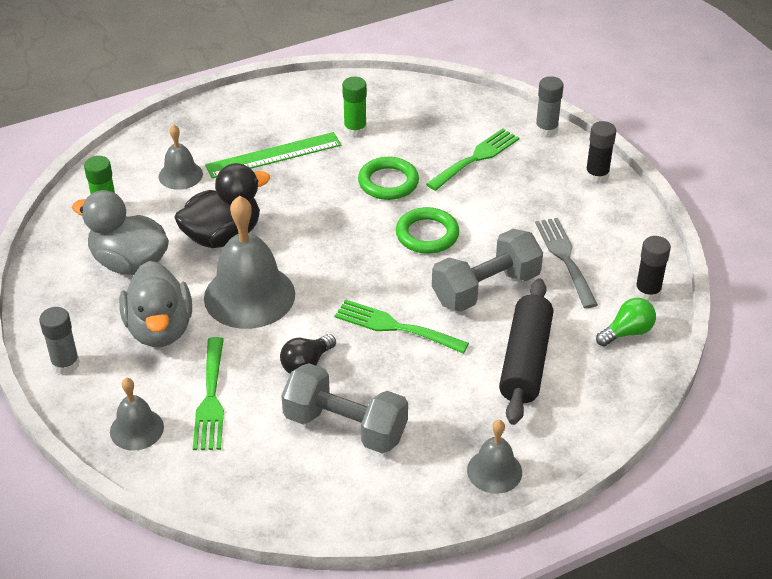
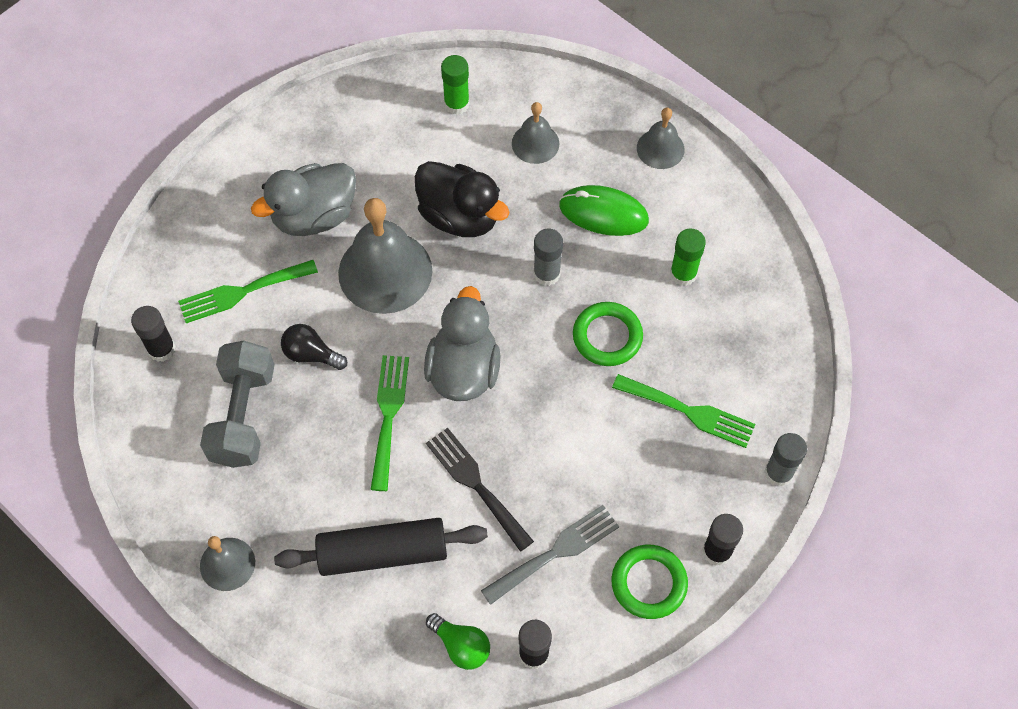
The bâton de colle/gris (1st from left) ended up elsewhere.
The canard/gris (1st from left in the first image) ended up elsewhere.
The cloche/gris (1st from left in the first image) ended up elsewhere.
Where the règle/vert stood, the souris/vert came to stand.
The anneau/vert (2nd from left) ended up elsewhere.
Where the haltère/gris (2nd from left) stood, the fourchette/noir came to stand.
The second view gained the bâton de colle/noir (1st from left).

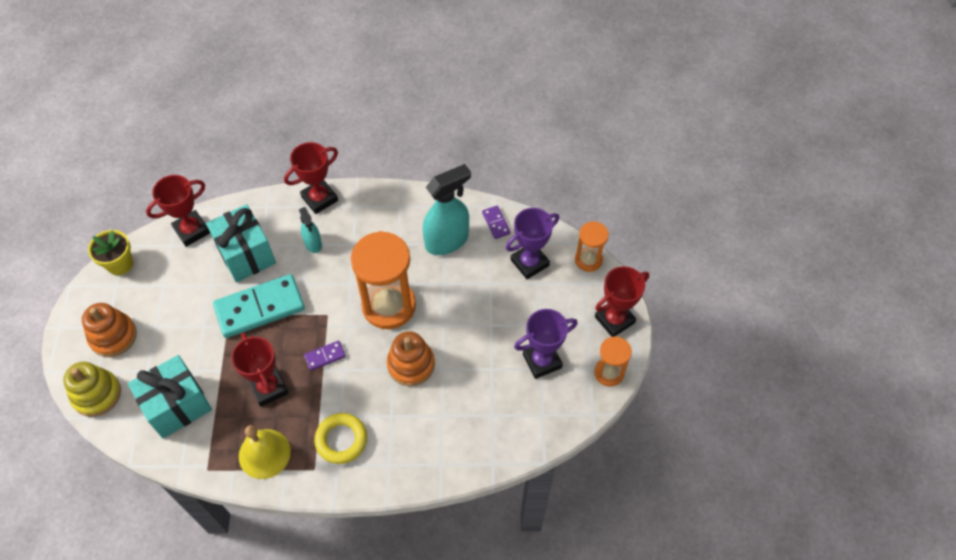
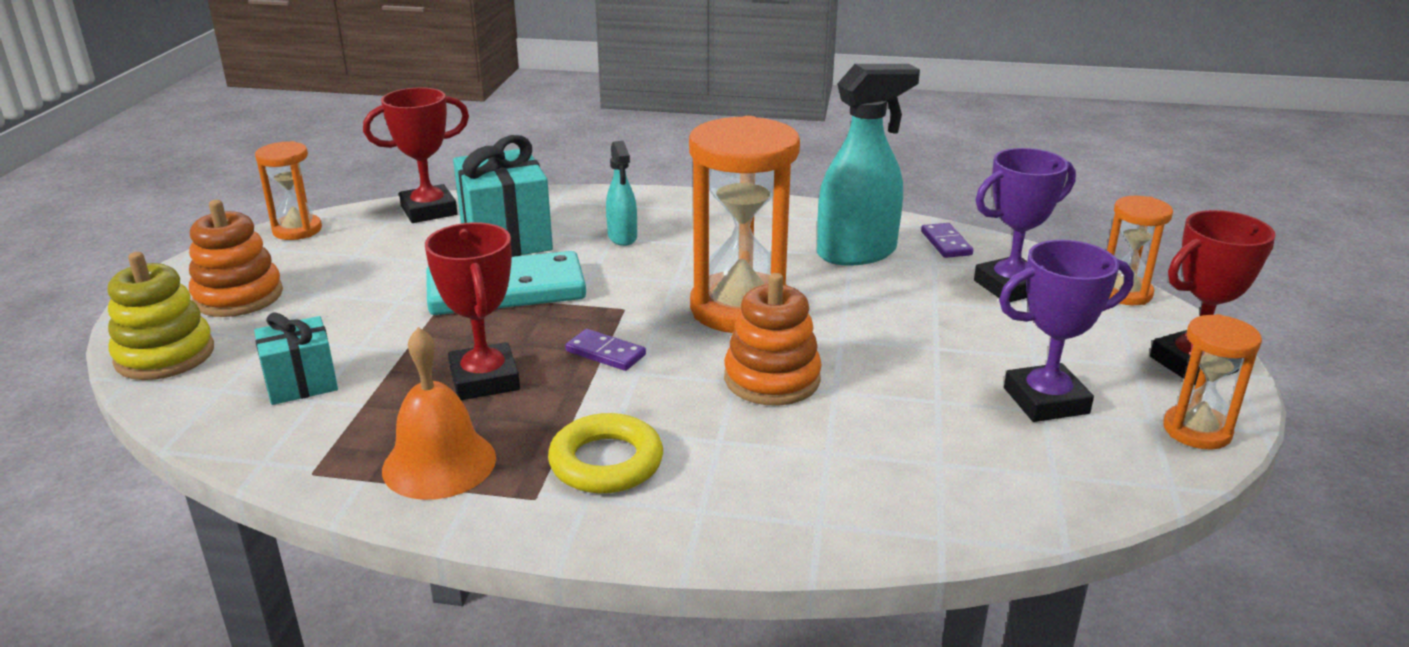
Where the pot de fleurs/jaune stood, the sablier/orange (1st from left) came to stand.
The size of the cadeau/turquoise (1st from left) changed by a factor of 0.59.
What was the cloche/jaune turned into the cloche/orange.
The second view lost the trophée/rouge (3rd from left).
The domino/violet (1st from left) ended up facing another way, 45 degrees clockwise from before.

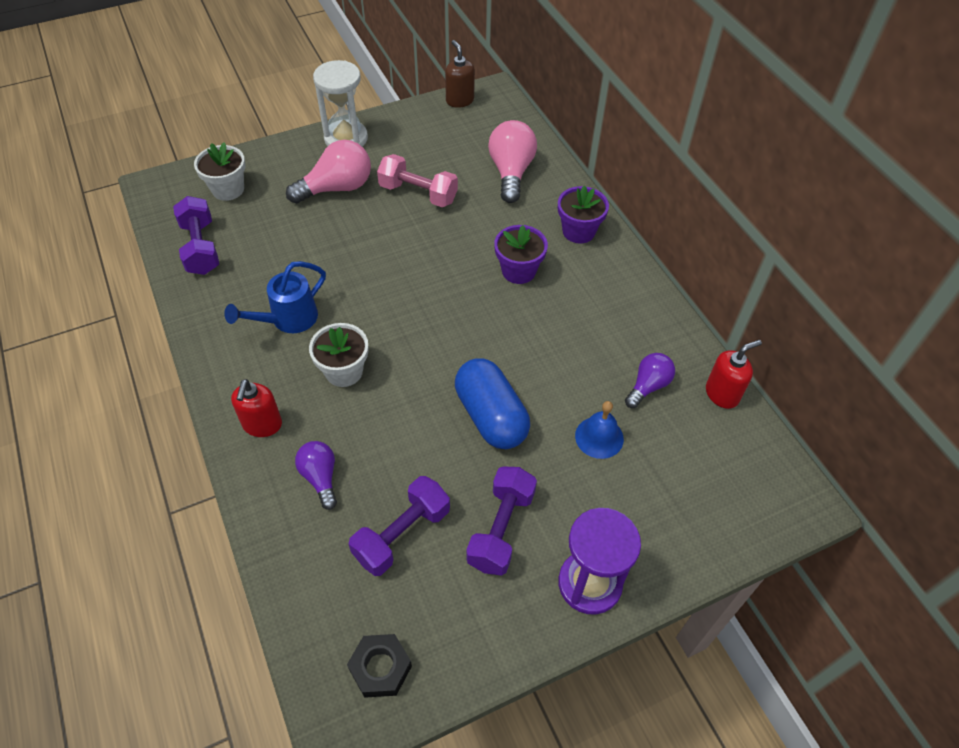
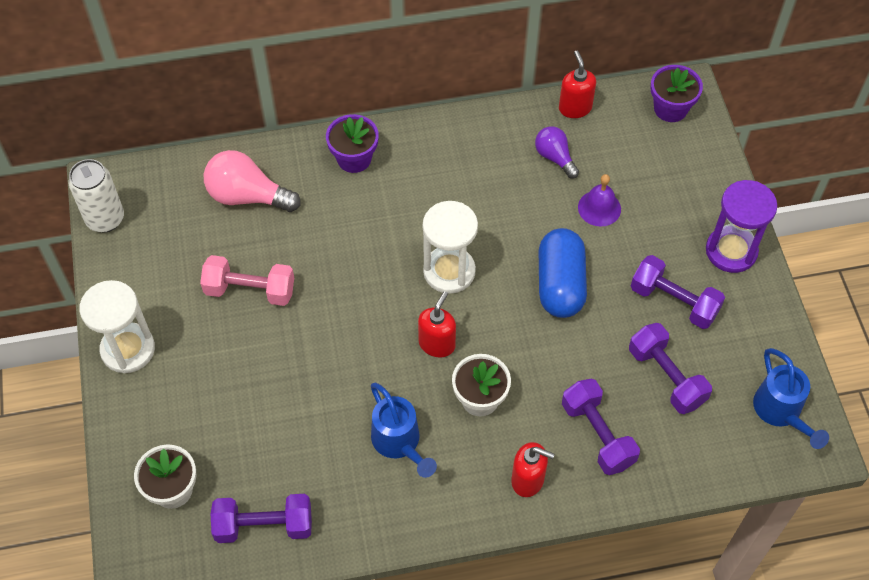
The second view lost the ampoule/rose (1st from left).
Where the ampoule/violet (1st from left) stood, the haltère/violet (2nd from left) came to stand.
Where the écrou/noir stood, the arrosoir/bleu (2nd from left) came to stand.
The haltère/rose ended up facing another way, 60 degrees clockwise from before.
Where the distributeur de savon/marron stood, the canette/blanc came to stand.
The gélule/bleu ended up facing another way, 75 degrees counterclockwise from before.
The pot de fleurs/violet (1st from left in the first image) ended up elsewhere.
What was the cloche/bleu turned into the cloche/violet.
The second view gained the distributeur de savon/rouge (1st from left).
The second view gained the sablier/blanc (2nd from left).

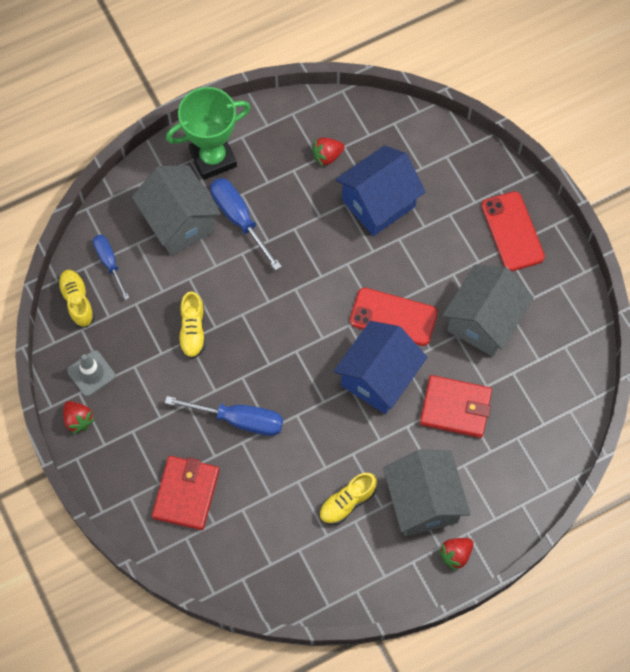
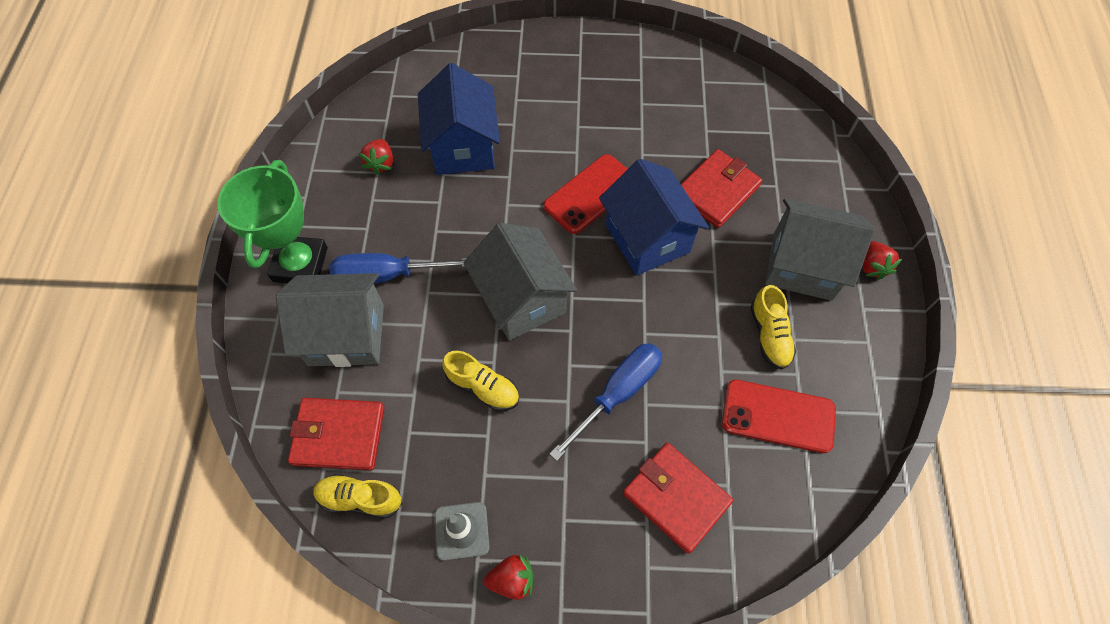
Where the tournevis/bleu (1st from left) stood, the portefeuille/rouge (1st from left) came to stand.
The maison/gris (3rd from left in the first image) ended up elsewhere.
The téléphone/rouge (2nd from left) ended up elsewhere.

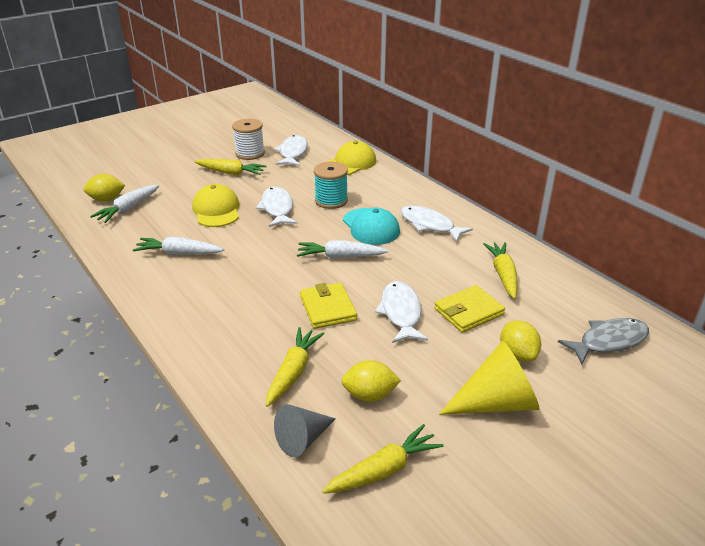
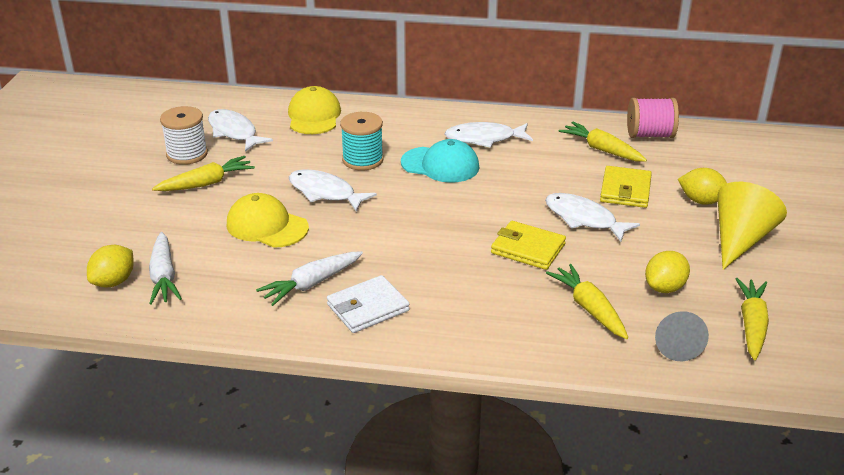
The second view lost the carotte/blanc (3rd from left).
The second view lost the poisson/gris.
The second view gained the portefeuille/blanc.
The second view gained the bobine/rose.

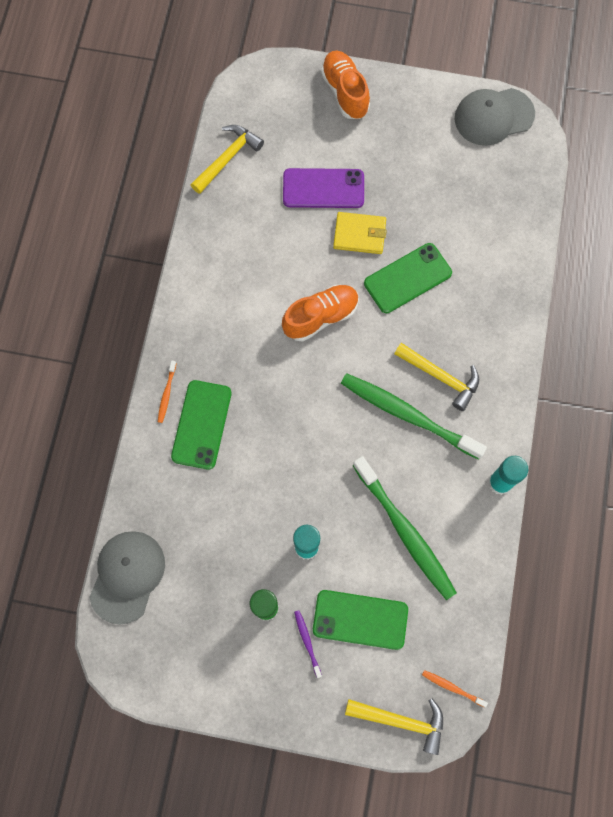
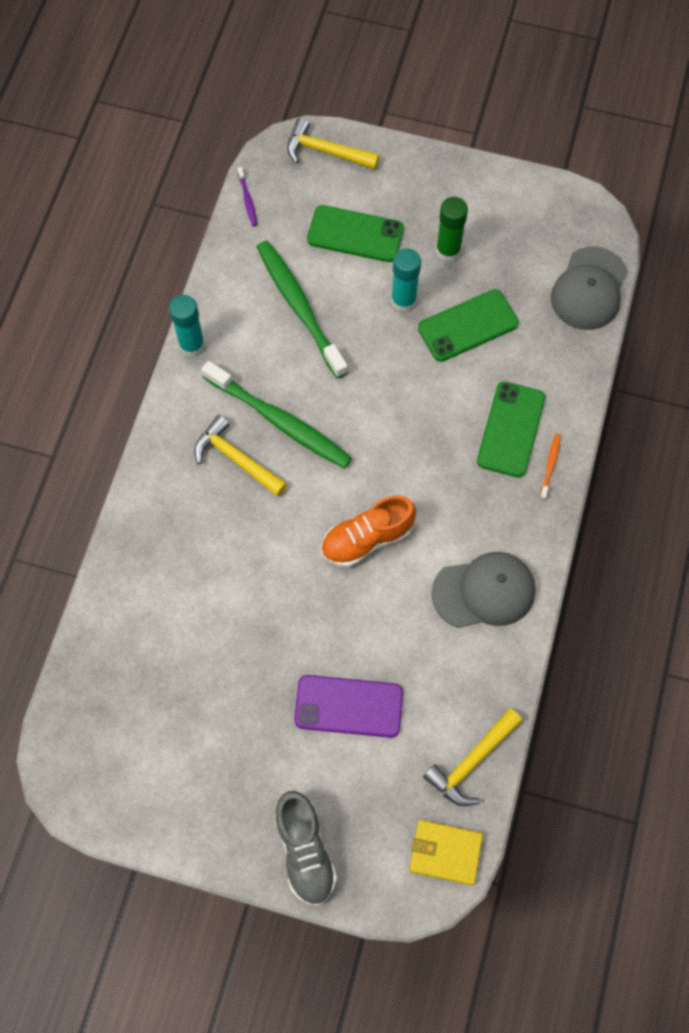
The brosse à dents/violet ended up elsewhere.
What was the chaussure/orange (2nd from left) turned into the chaussure/gris.
The portefeuille/jaune ended up elsewhere.
The téléphone/vert (3rd from left in the first image) ended up elsewhere.
The second view lost the brosse à dents/orange (2nd from left).
The casquette/gris (2nd from left in the first image) ended up elsewhere.

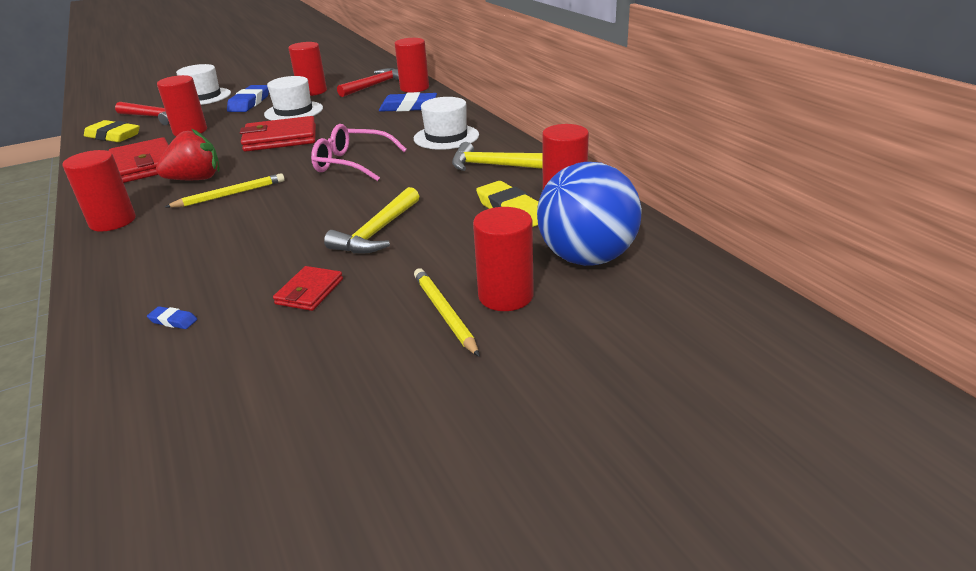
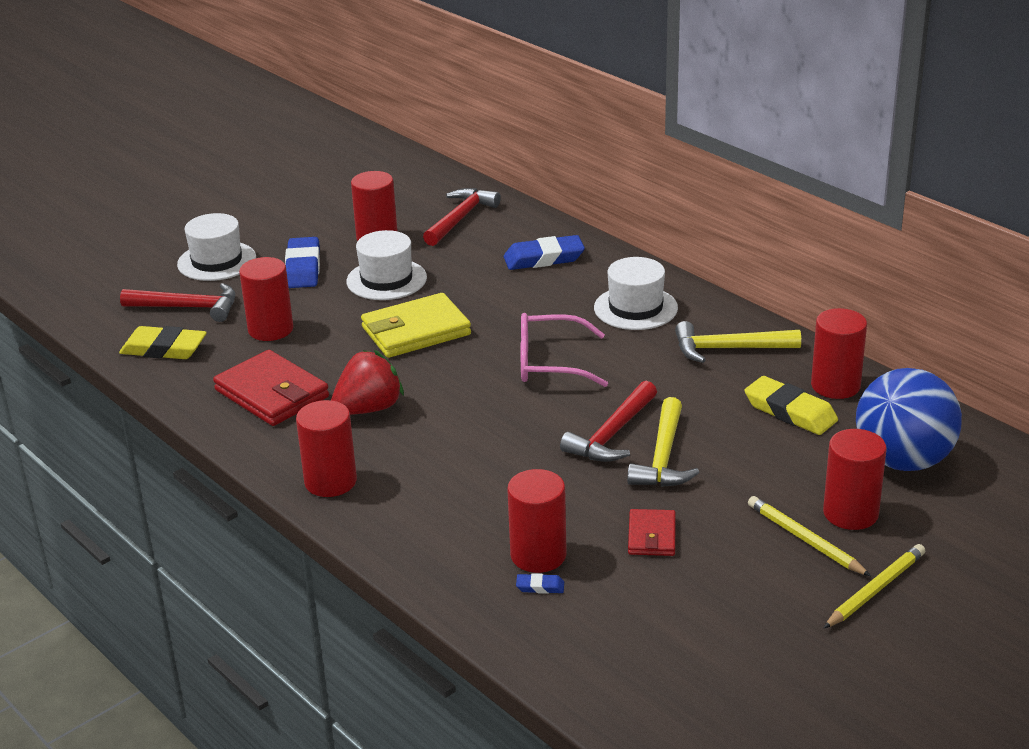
The crayon/jaune (1st from left in the first image) ended up elsewhere.
What was the portefeuille/rouge (2nd from left) turned into the portefeuille/jaune.
The cylindre/rouge (4th from left) ended up elsewhere.
The second view gained the marteau/rouge (3rd from left).

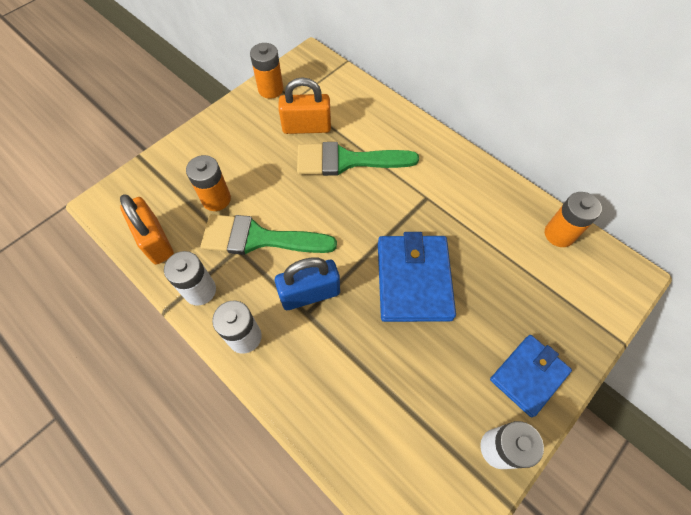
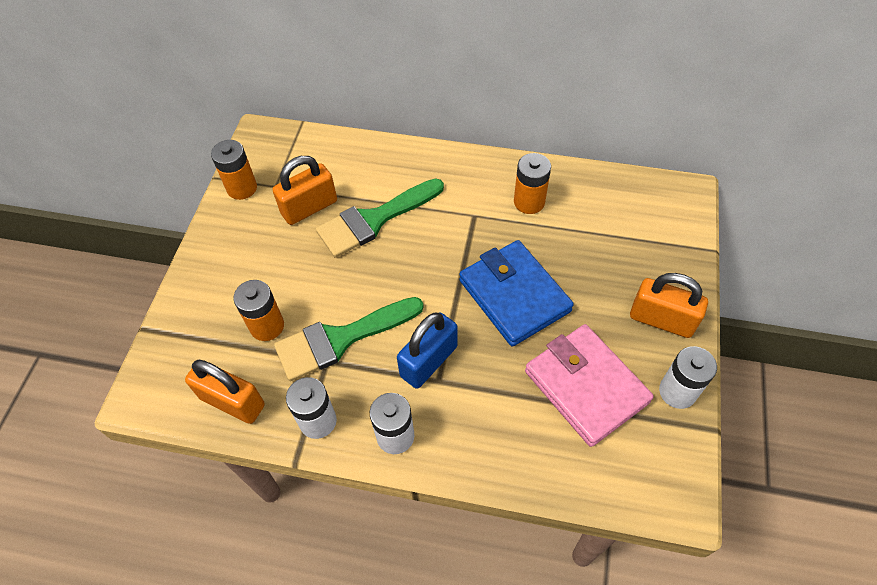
Where the portefeuille/bleu (2nd from left) stood, the cadenas/orange (3rd from left) came to stand.
The pile/orange (3rd from left) ended up elsewhere.
The second view gained the portefeuille/rose.

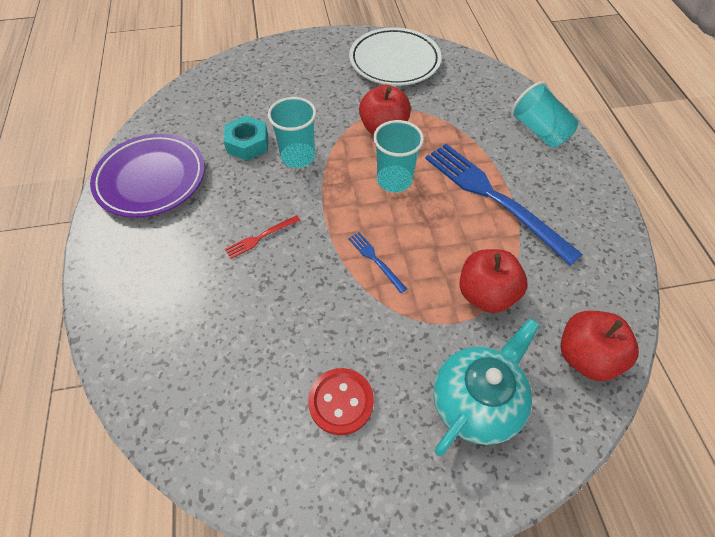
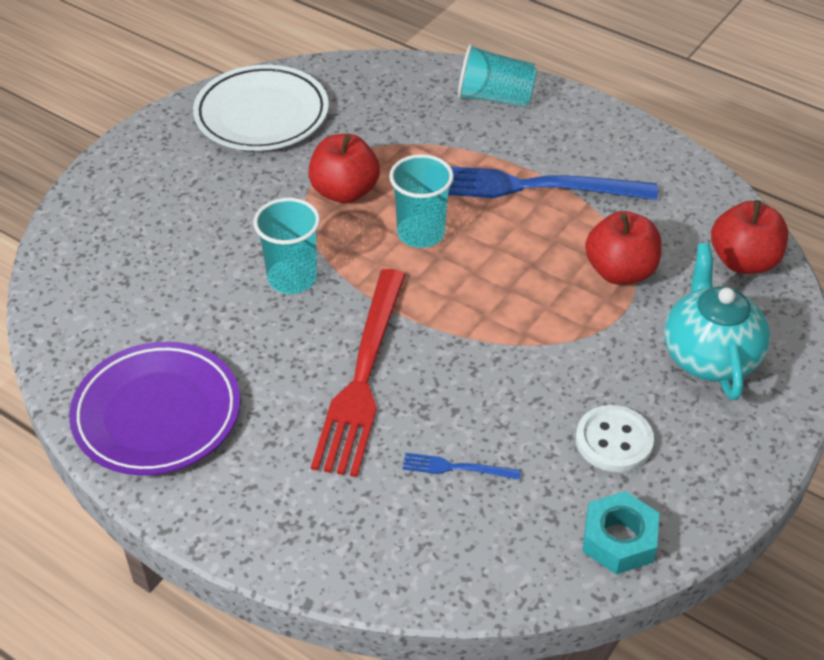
The écrou/turquoise ended up elsewhere.
The size of the fourchette/rouge changed by a factor of 2.41.
What was the bouton/rouge turned into the bouton/blanc.
The fourchette/bleu (1st from left) ended up elsewhere.

